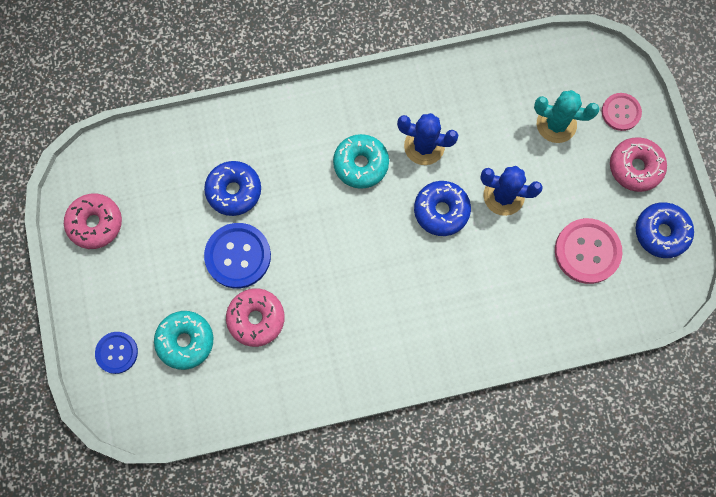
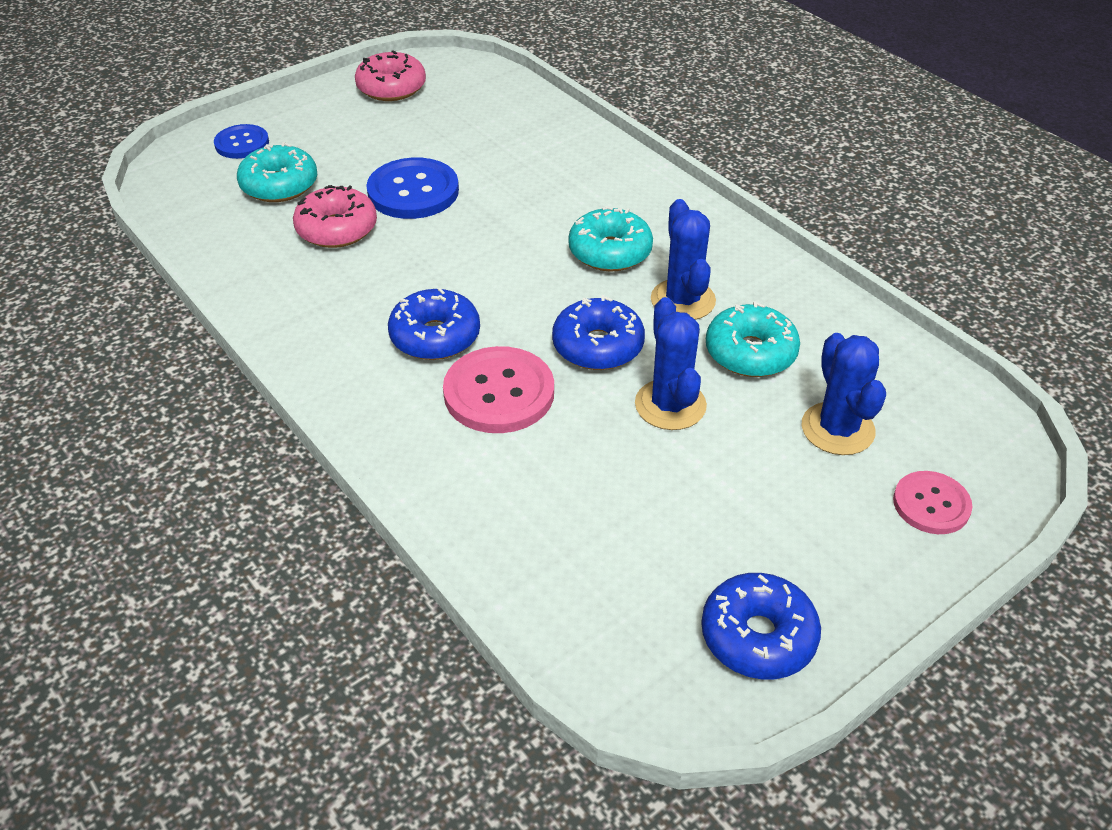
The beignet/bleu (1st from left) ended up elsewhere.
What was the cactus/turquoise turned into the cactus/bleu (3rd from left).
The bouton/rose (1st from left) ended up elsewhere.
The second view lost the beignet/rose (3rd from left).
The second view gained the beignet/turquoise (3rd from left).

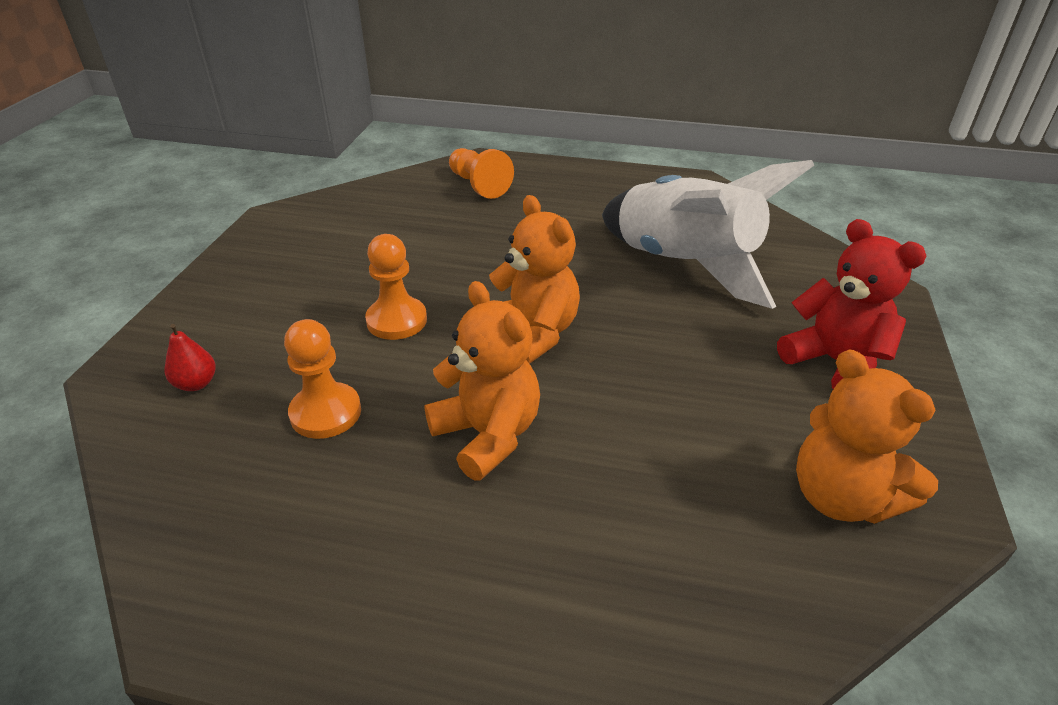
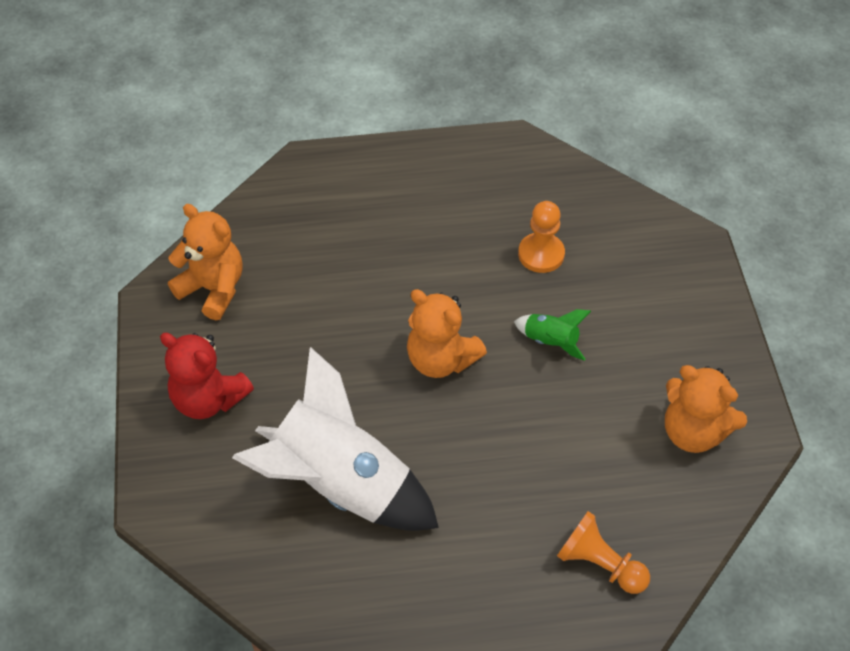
The second view lost the poire/rouge.
Where the pion/orange (2nd from left) stood, the fusée/vert came to stand.
The ours en peluche/orange (1st from left in the first image) ended up elsewhere.

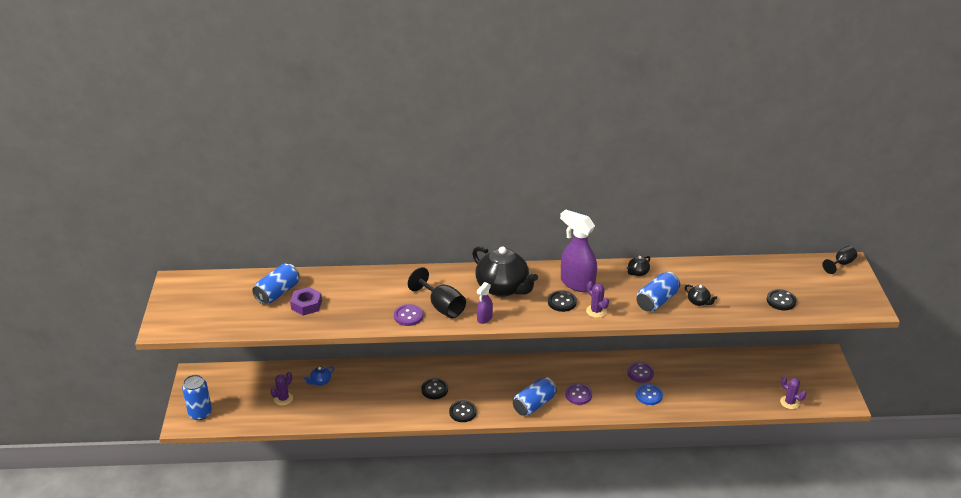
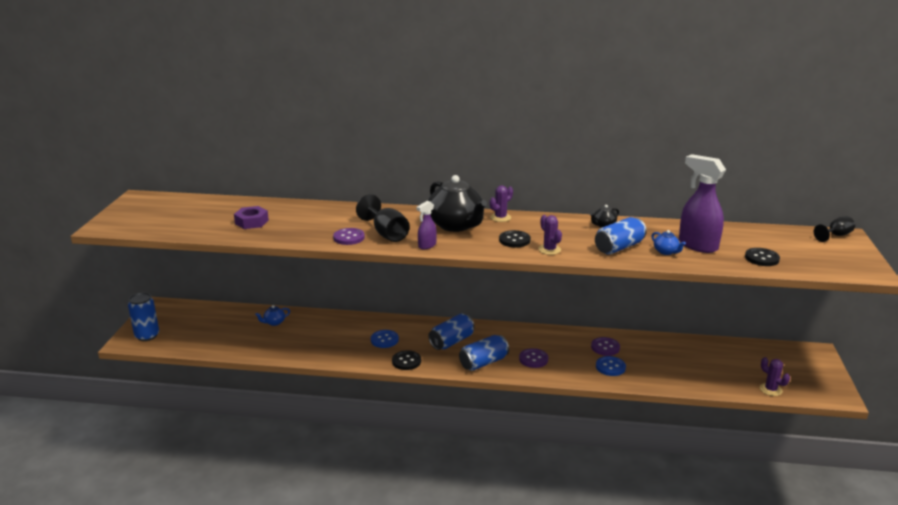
The canette/bleu (2nd from left) ended up elsewhere.
The cactus/violet (1st from left) ended up elsewhere.
What was the bouton/noir (1st from left) turned into the bouton/bleu (1st from left).
The vaporisateur/violet (2nd from left) ended up elsewhere.
What was the théière/noir (3rd from left) turned into the théière/bleu (2nd from left).

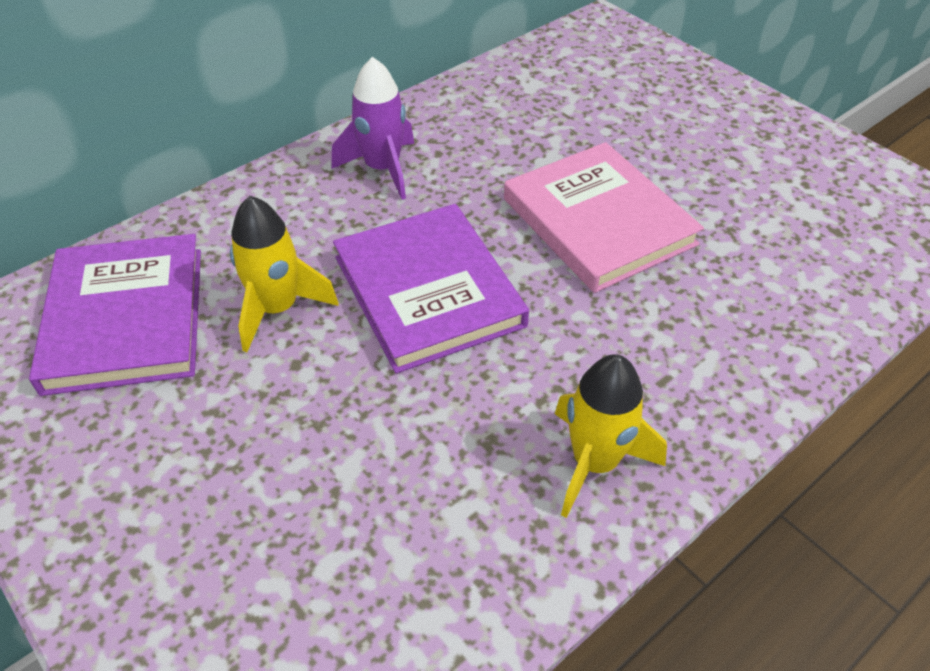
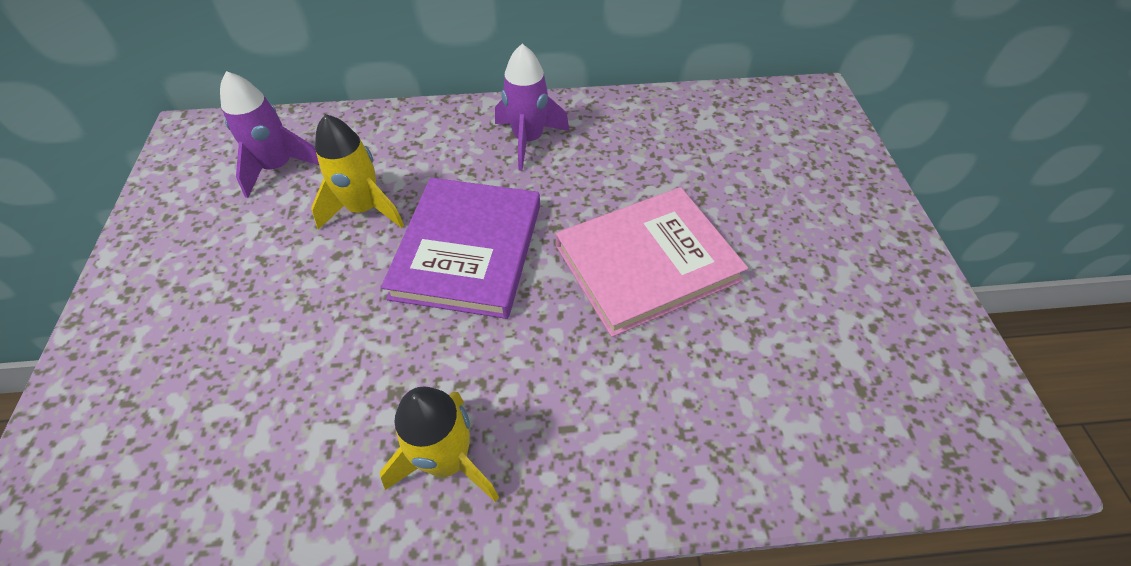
Where the livre/violet (1st from left) stood, the fusée/violet (1st from left) came to stand.
The livre/rose ended up facing another way, 60 degrees clockwise from before.

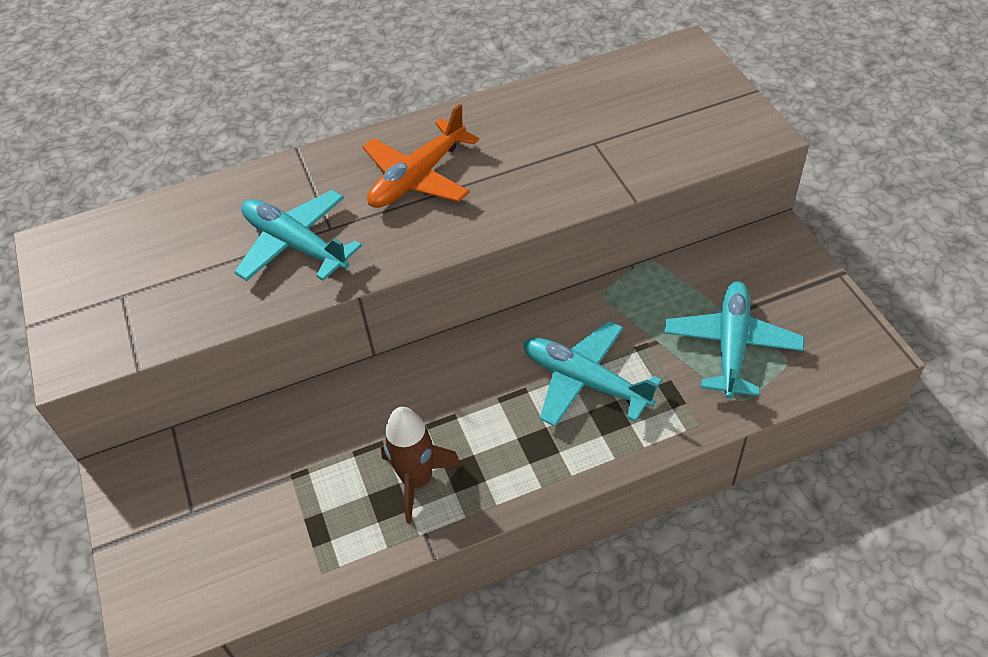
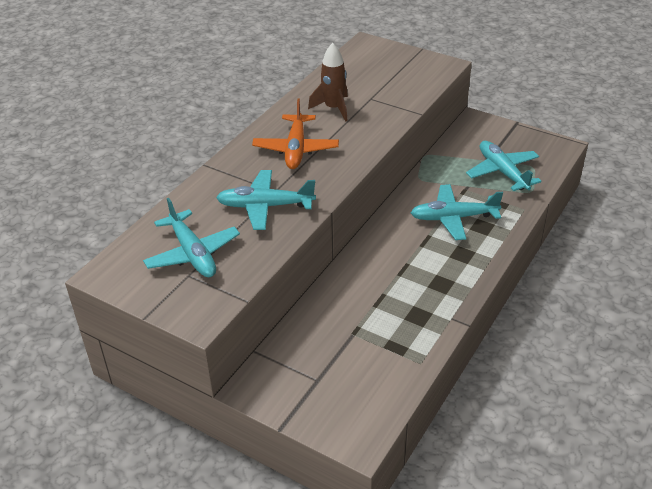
The fusée/marron ended up elsewhere.
The second view gained the avion/turquoise (1st from left).

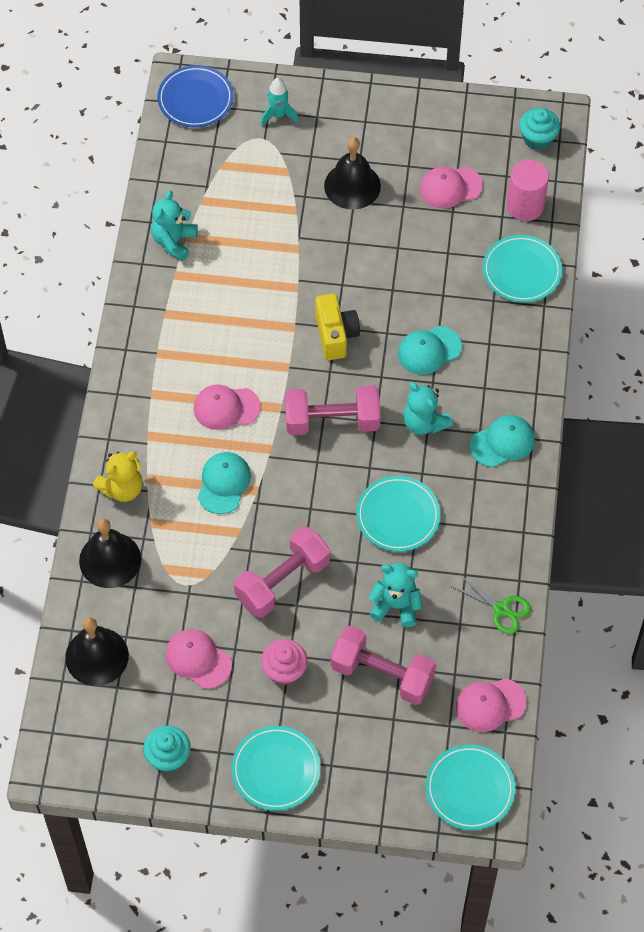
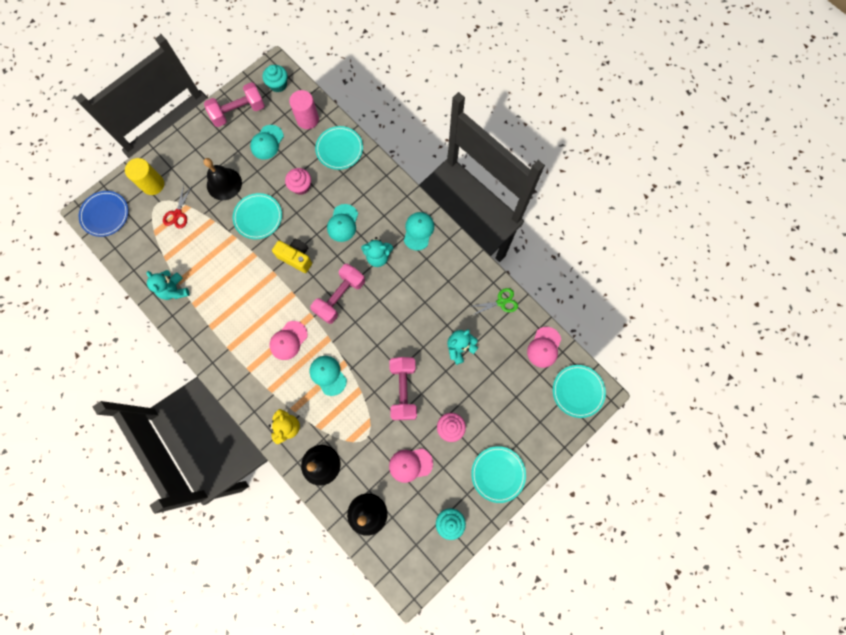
Where the fusée/turquoise stood, the cylindre/jaune came to stand.
The haltère/rose (3rd from left in the first image) ended up elsewhere.
The assiette/turquoise (2nd from left in the first image) ended up elsewhere.
What was the casquette/rose (3rd from left) turned into the casquette/turquoise (1st from left).
The second view gained the ciseaux/rouge.
The second view gained the muffin/rose (1st from left).

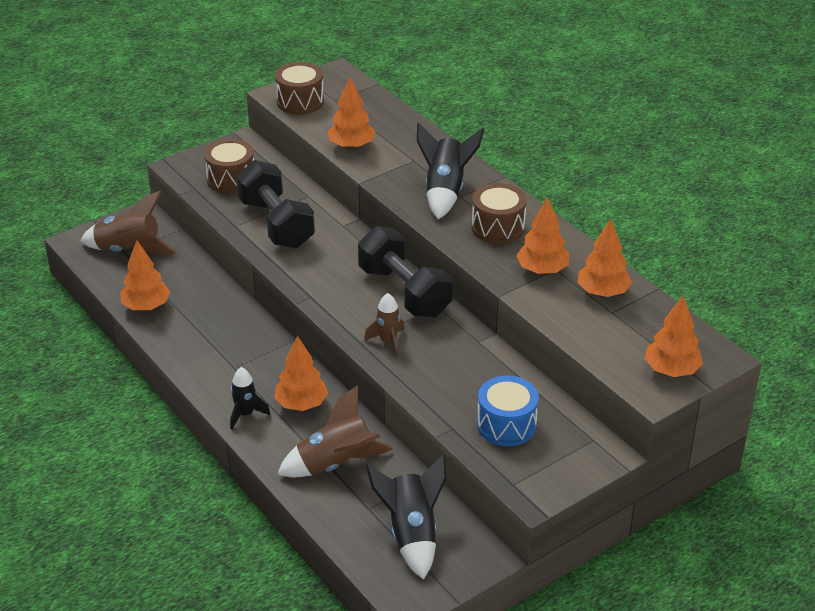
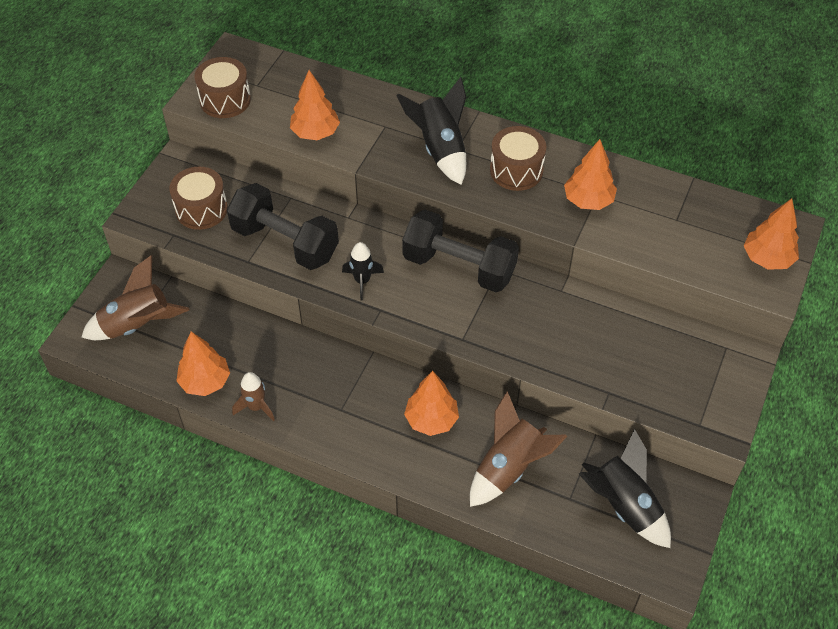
The fusée/noir (1st from left) ended up elsewhere.
The fusée/marron (3rd from left in the first image) ended up elsewhere.
The second view lost the tambour/bleu.
The second view lost the arbre/orange (5th from left).

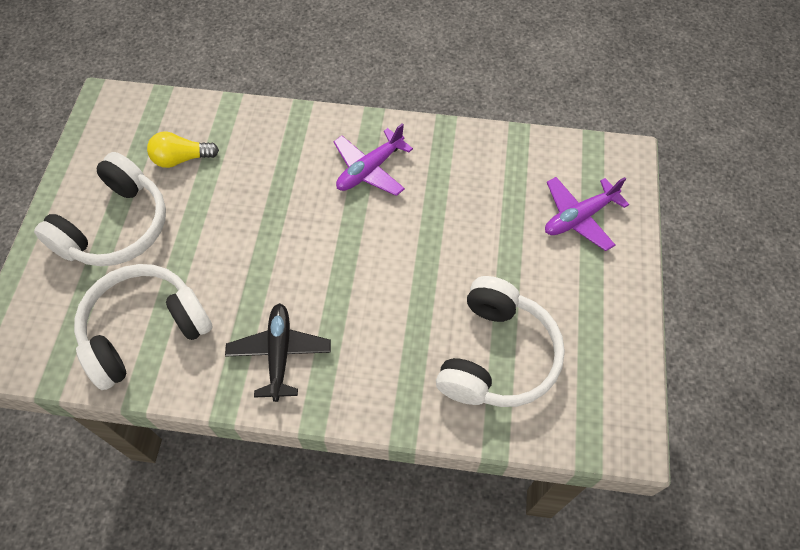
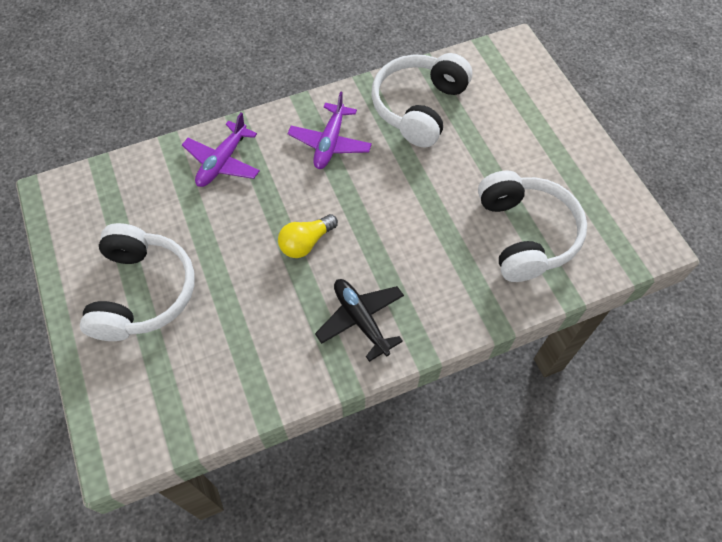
The casque audio/blanc (2nd from left) ended up elsewhere.
The ampoule/jaune ended up elsewhere.
The avion/violet (2nd from left in the first image) ended up elsewhere.

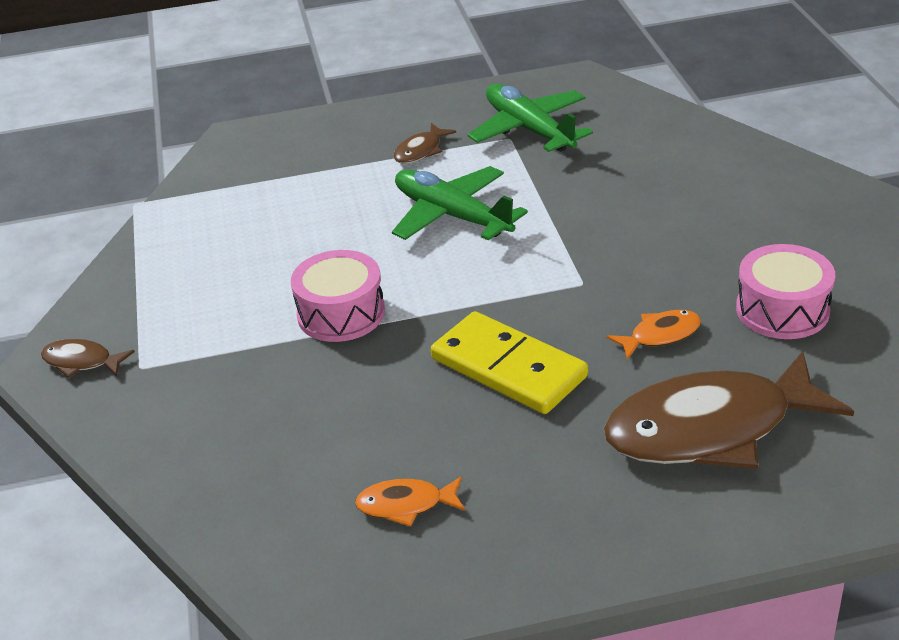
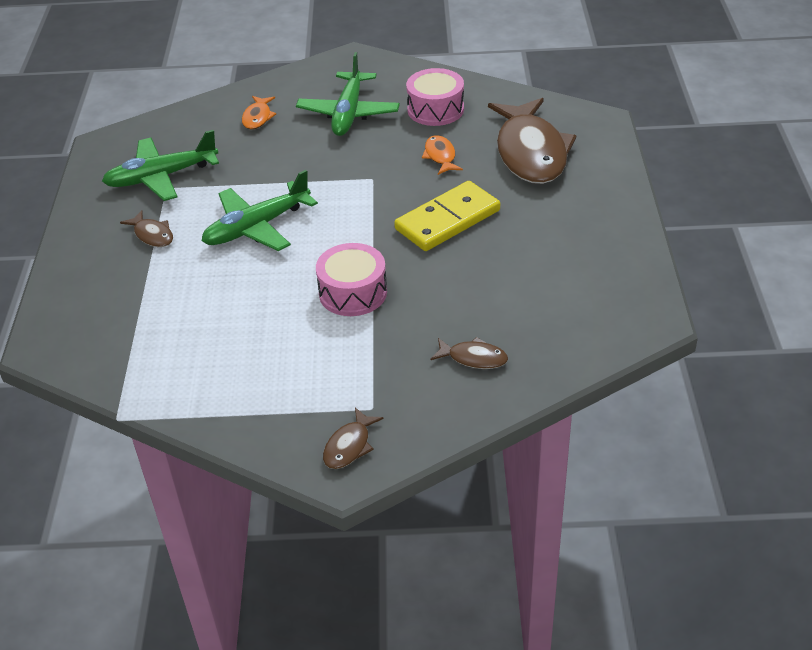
The poisson/orange (1st from left) ended up elsewhere.
The second view gained the avion/vert (3rd from left).
The second view gained the poisson/marron (3rd from left).

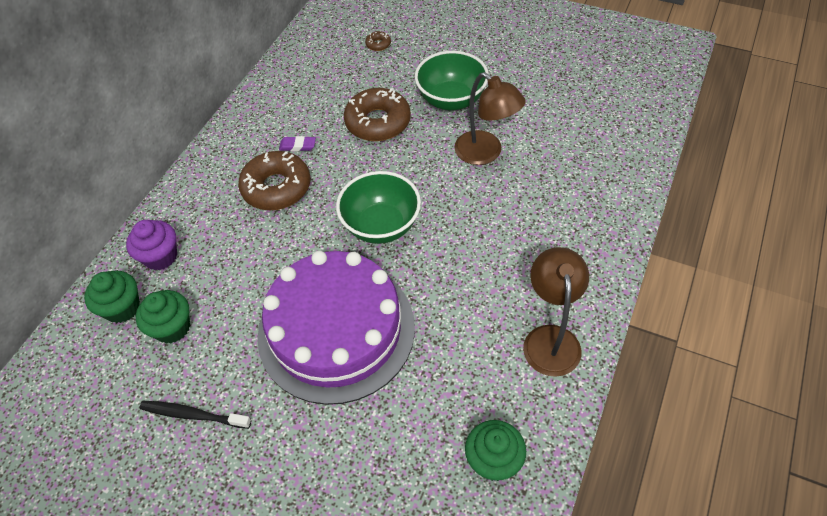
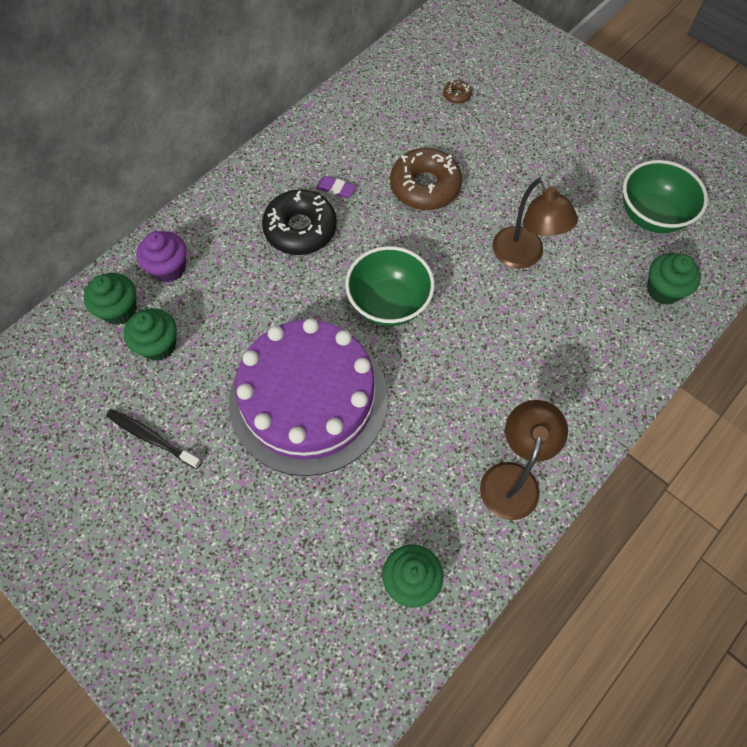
What was the beignet/marron (1st from left) turned into the beignet/noir.
The bol/vert (2nd from left) ended up elsewhere.
The second view gained the muffin/vert (4th from left).

